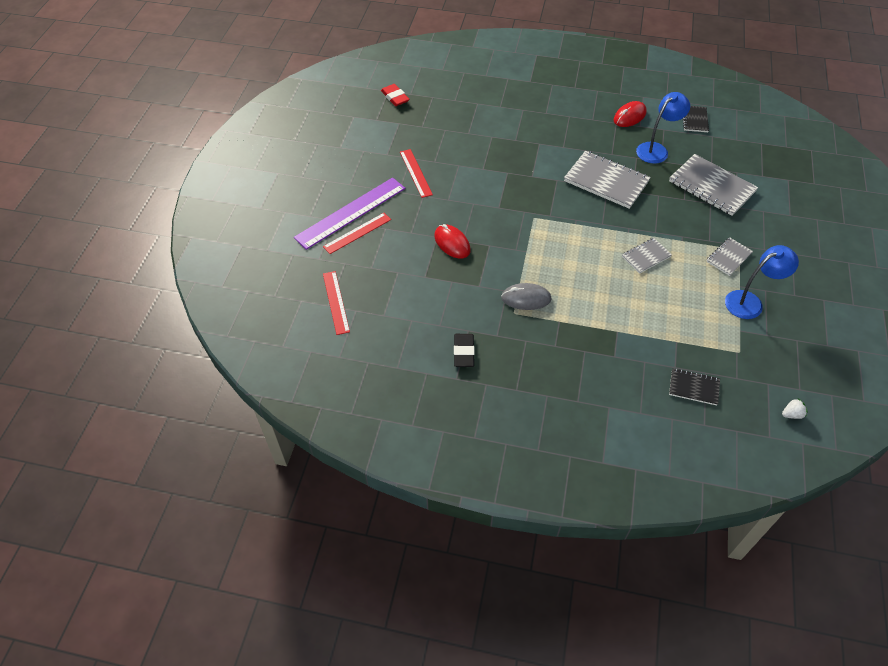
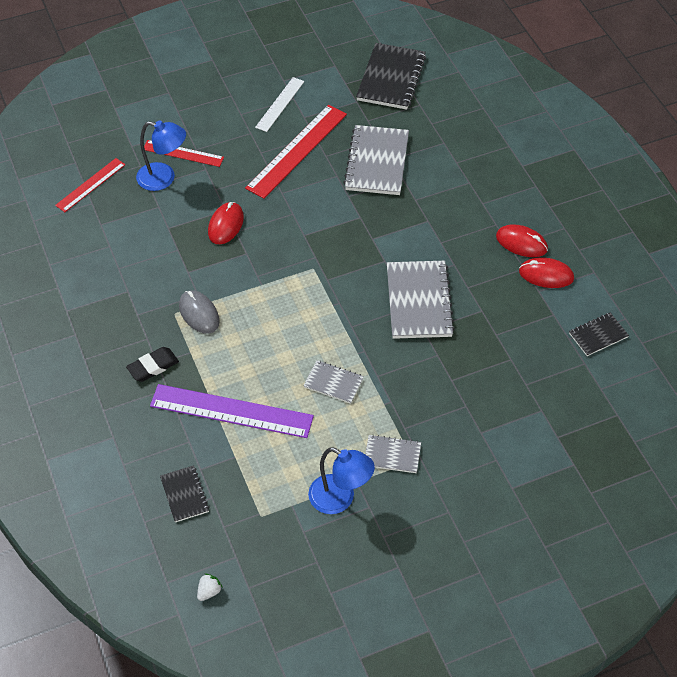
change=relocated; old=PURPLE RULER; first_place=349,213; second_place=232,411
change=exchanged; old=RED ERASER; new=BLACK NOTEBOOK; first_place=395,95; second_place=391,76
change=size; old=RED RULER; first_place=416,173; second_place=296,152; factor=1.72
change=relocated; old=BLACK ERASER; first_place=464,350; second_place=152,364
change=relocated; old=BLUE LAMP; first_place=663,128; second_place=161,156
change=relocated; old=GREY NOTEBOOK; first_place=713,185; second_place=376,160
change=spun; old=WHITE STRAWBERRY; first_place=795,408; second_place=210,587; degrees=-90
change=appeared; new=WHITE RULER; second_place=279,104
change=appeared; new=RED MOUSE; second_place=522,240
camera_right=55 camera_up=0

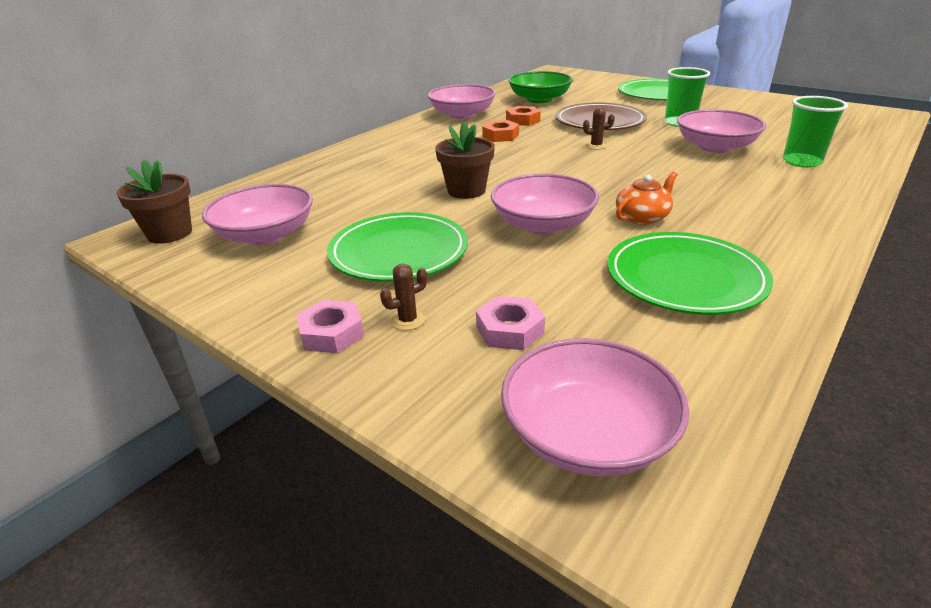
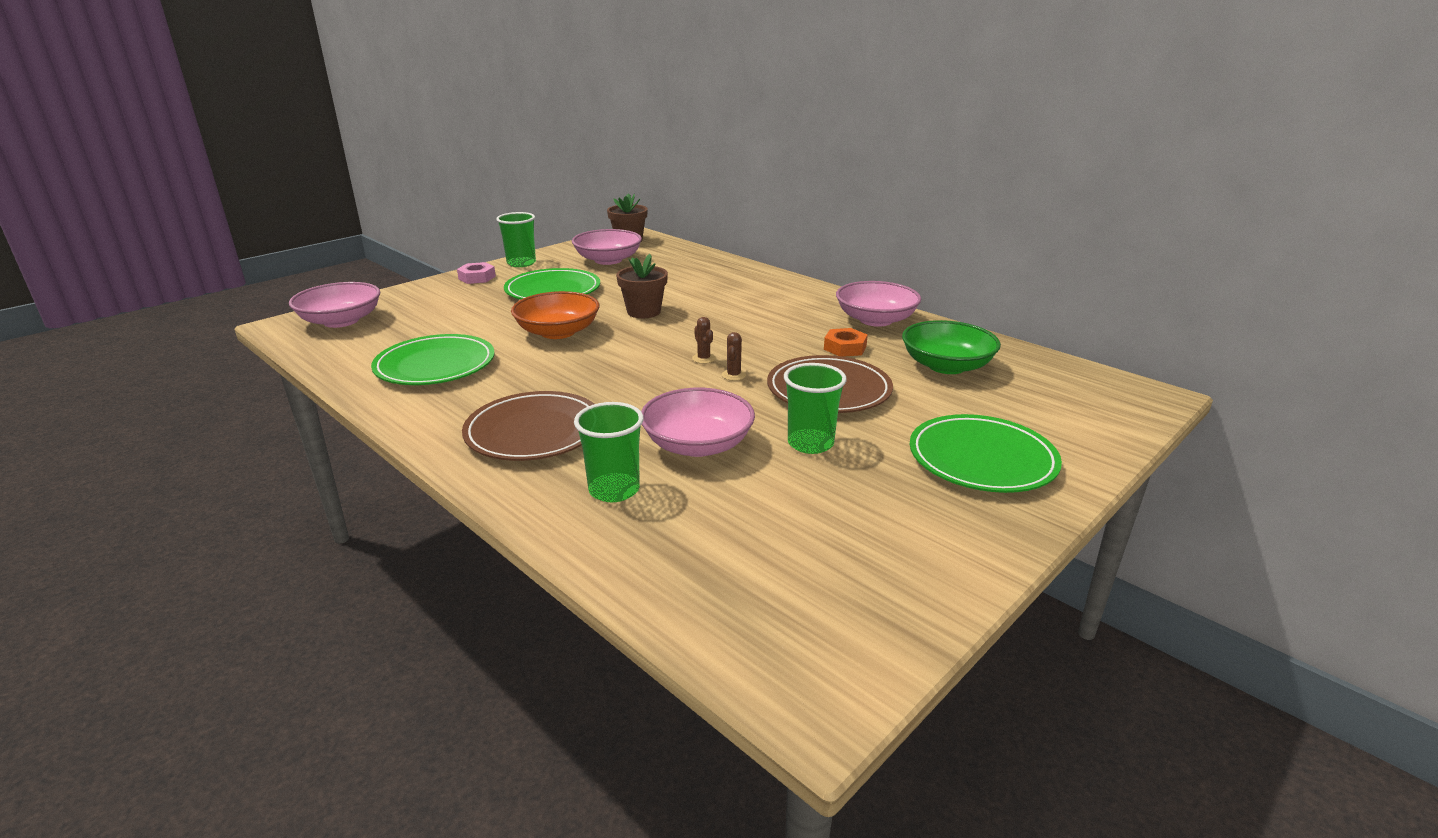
change=relocated; old=BROWN CACTUS; first_place=404,297; second_place=704,340
change=missing; old=PINK NUT; first_place=510,323
change=missing; old=ORANGE NUT; first_place=500,131
change=colour; old=PINK BOWL; new=ORANGE BOWL; first_place=545,204; second_place=555,315
change=missing; old=ORANGE TEAPOT; first_place=647,198
change=appeared; new=BROWN PLATE; second_place=528,426
change=appeared; new=GREEN CUP; second_place=516,239
camera_right=95 camera_up=-5

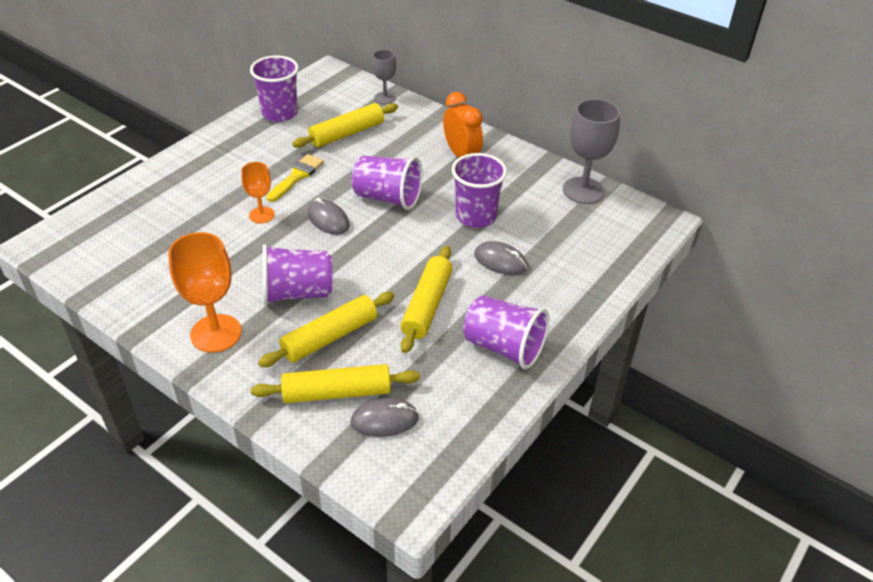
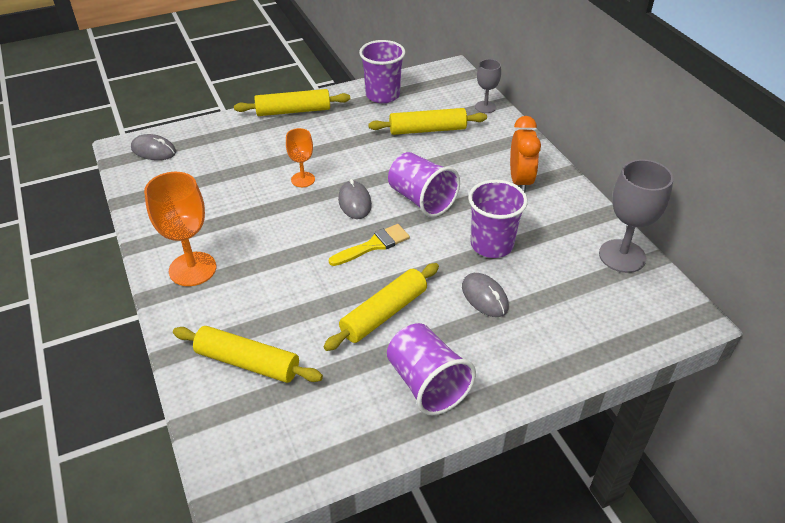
change=relocated; old=YELLOW ROLLING PIN; first_place=326,329; second_place=292,102
change=missing; old=PURPLE CUP; first_place=297,274
change=relocated; old=YELLOW BRUSH; first_place=295,178; second_place=369,245
change=relocated; old=GREY MOUSE; first_place=384,417; second_place=153,147
camera_right=30 camera_up=0

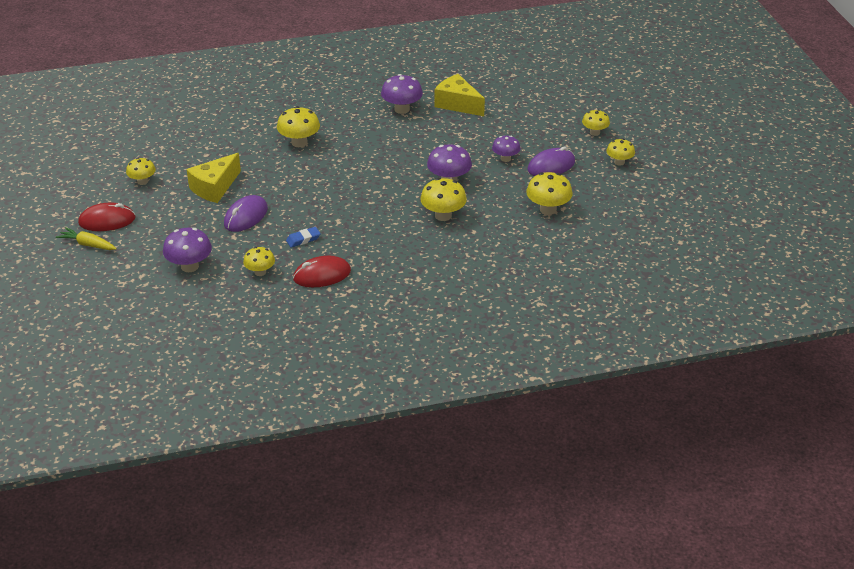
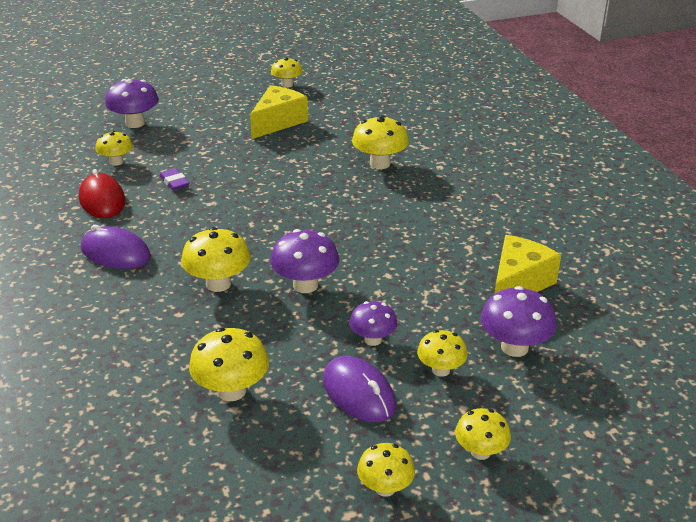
change=missing; old=YELLOW CARROT; first_place=86,238
change=missing; old=RED MOUSE; first_place=107,217
change=spun; old=YELLOW CHEESE; first_place=214,178; second_place=279,112; degrees=90
change=relocated; old=PURPLE MOUSE; first_place=246,213; second_place=116,247
change=colour; old=BLUE ERASER; new=PURPLE ERASER; first_place=303,237; second_place=174,179
change=relocated; old=PURPLE MUSHROOM; first_place=402,94; second_place=519,321
change=appeared; new=YELLOW MUSHROOM; second_place=442,353
camera_right=85 camera_up=-5

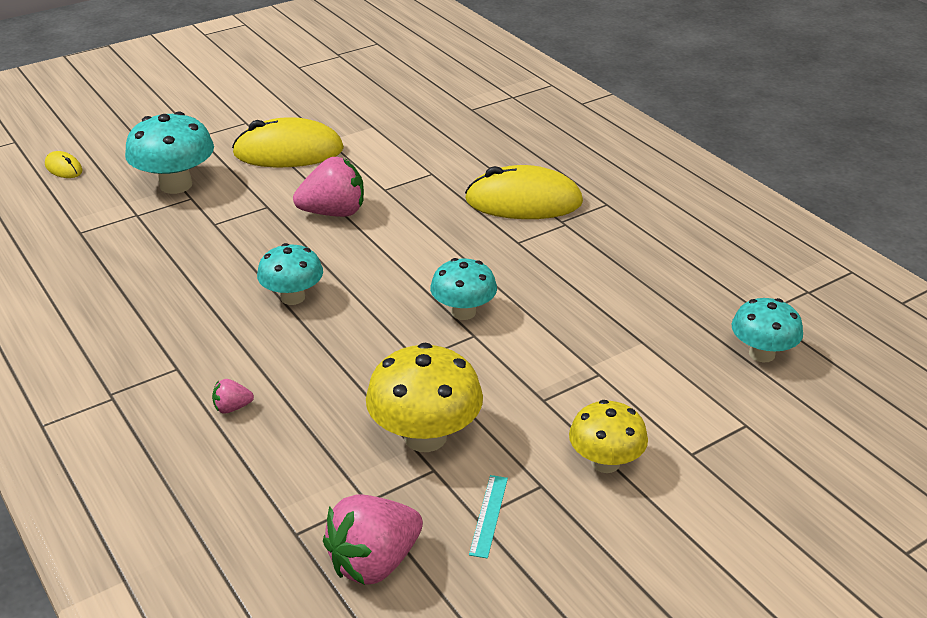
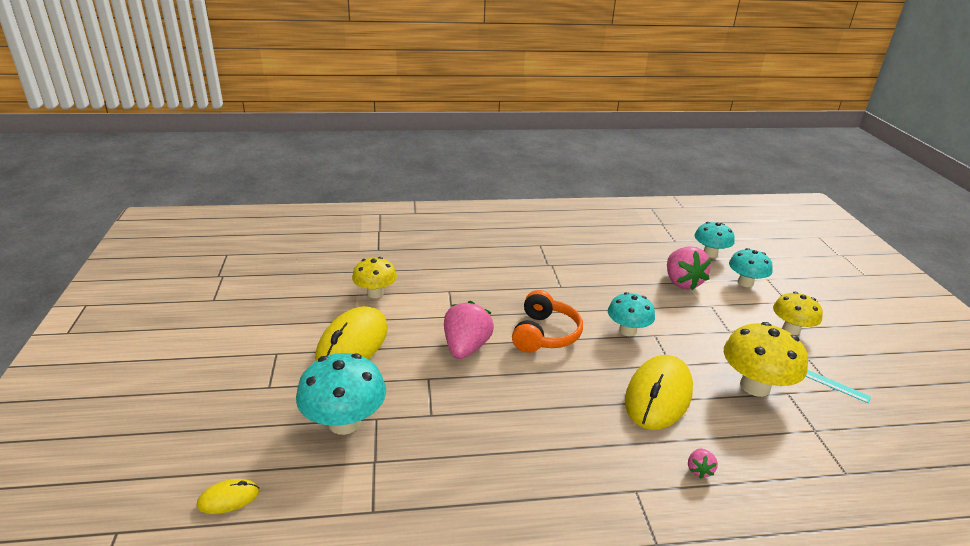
change=relocated; old=TURQUOISE MUSHROOM; first_place=290,274; second_place=751,267
change=relocated; old=PINK STRAWBERRY; first_place=373,539; second_place=689,268
change=relocated; old=YELLOW MOUSE; first_place=524,192; second_place=659,392
change=appeared; new=YELLOW MUSHROOM; second_place=374,277
change=appeared; new=ORANGE HEADPHONES; second_place=547,321
camera_right=-65 camera_up=-5

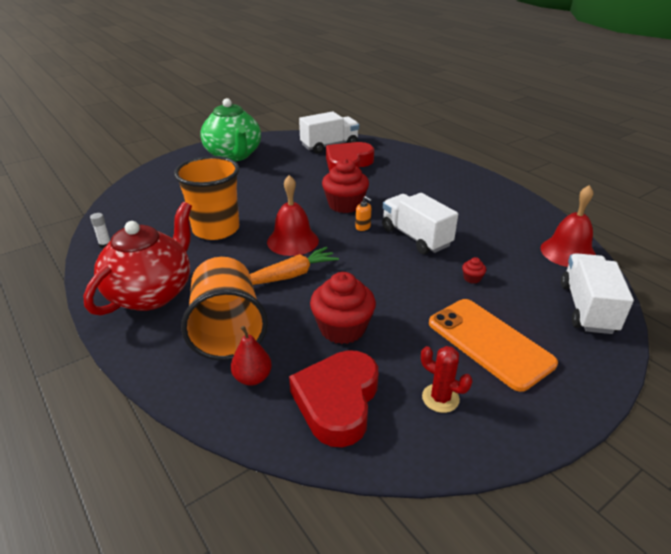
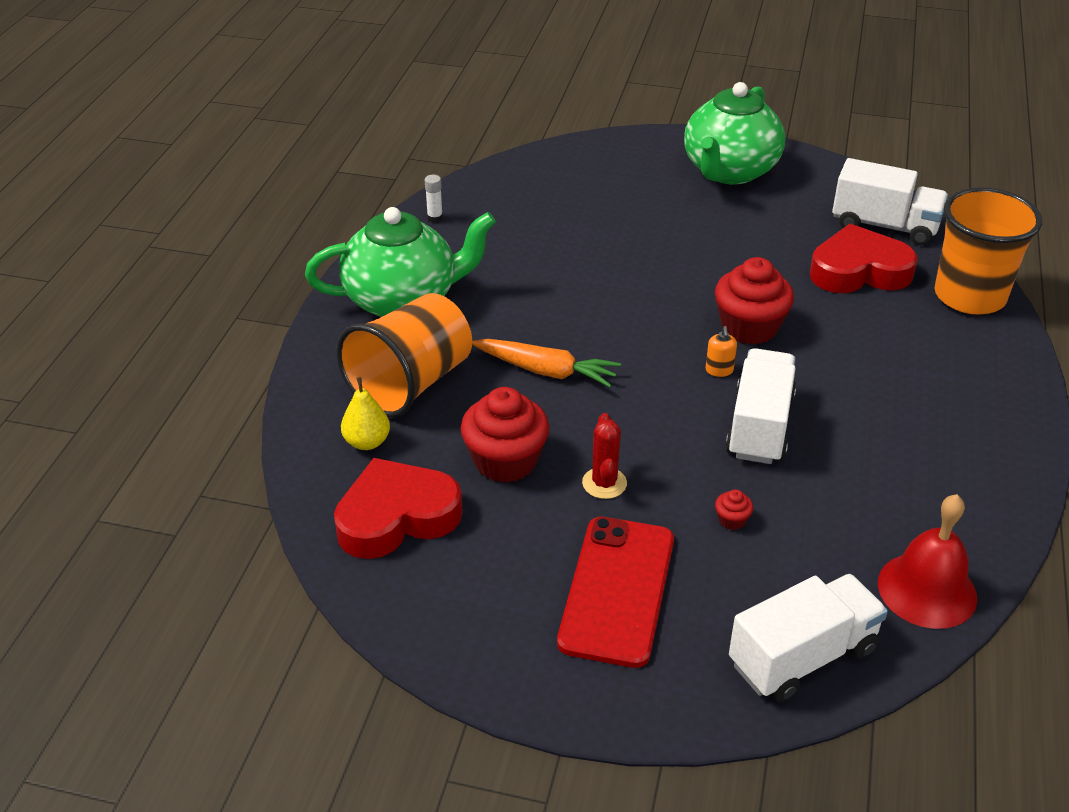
change=colour; old=RED TEAPOT; new=GREEN TEAPOT; first_place=137,259; second_place=400,262
change=relocated; old=ORANGE CUP; first_place=206,198; second_place=988,250
change=colour; old=RED PEAR; new=YELLOW PEAR; first_place=251,356; second_place=365,413
change=missing; old=RED BELL; first_place=293,215
change=relocated; old=RED CACTUS; first_place=446,379; second_place=604,456
change=colour; old=ORANGE PHONE; new=RED PHONE; first_place=493,345; second_place=615,592
camera_right=50 camera_up=5

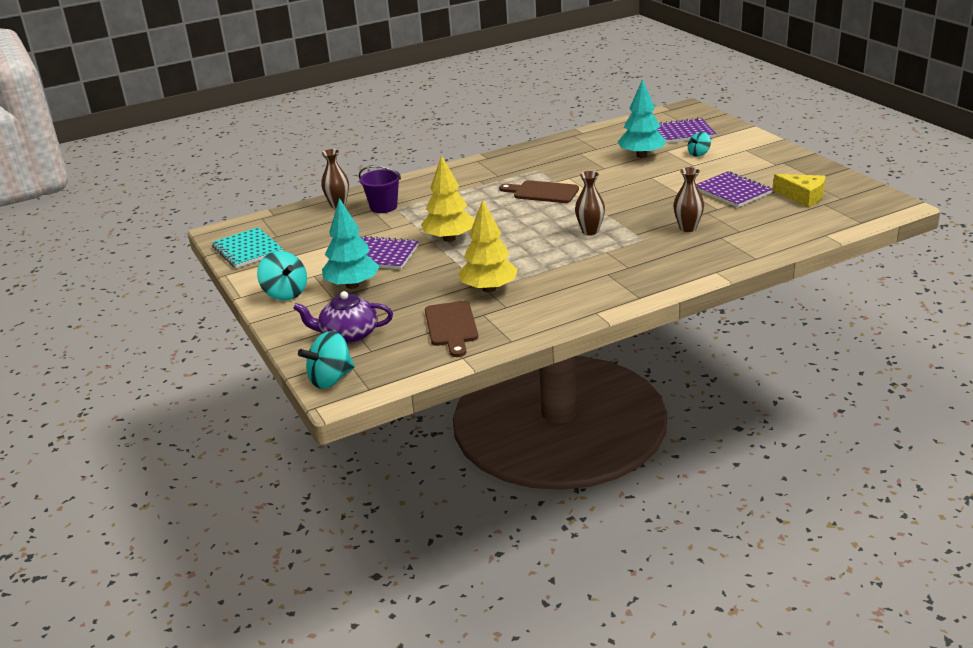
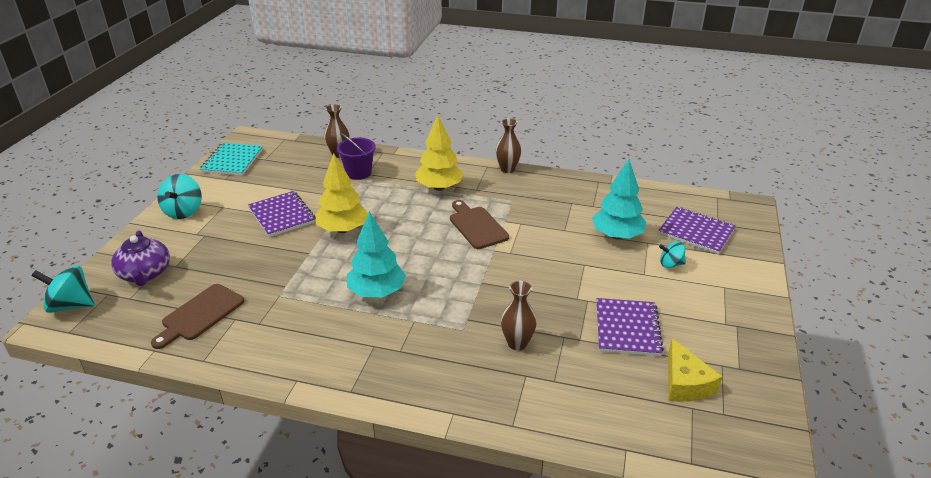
change=spun; old=PURPLE TEAPOT; first_place=343,317; second_place=140,258; degrees=-150
change=relocated; old=TURQUOISE TREE; first_place=350,243; second_place=376,254
change=relocated; old=YELLOW TREE; first_place=488,246; second_place=439,153
change=relocated; old=BROWN VASE; first_place=590,203; second_place=508,145
camera_right=40 camera_up=5

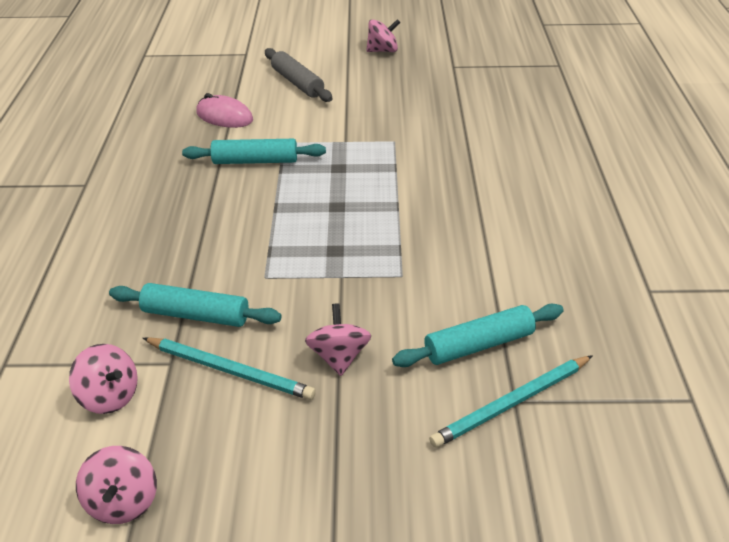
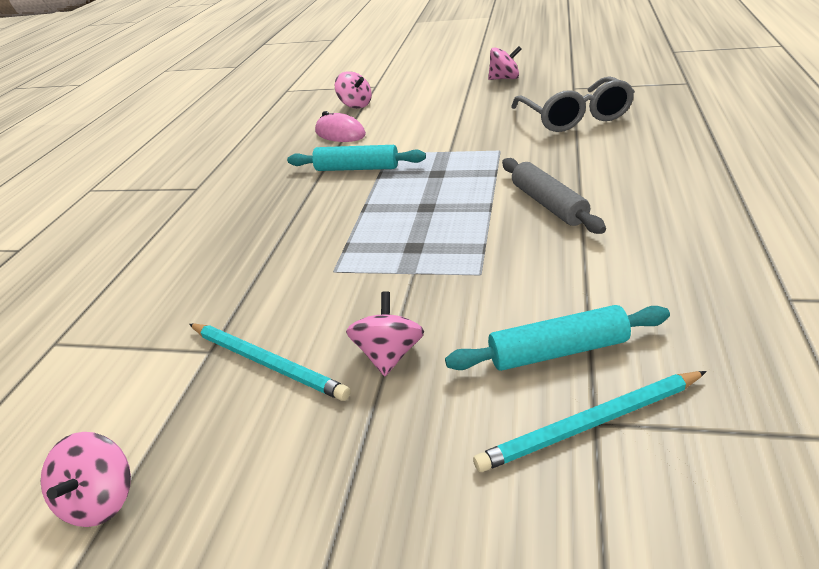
change=relocated; old=PINK SPINNING TOP; first_place=103,379; second_place=353,90
change=missing; old=TURQUOISE ROLLING PIN; first_place=195,305
change=relocated; old=GREY ROLLING PIN; first_place=299,75; second_place=554,196
change=appeared; new=GREY GLASSES; second_place=573,104
camera_right=15 camera_up=-5

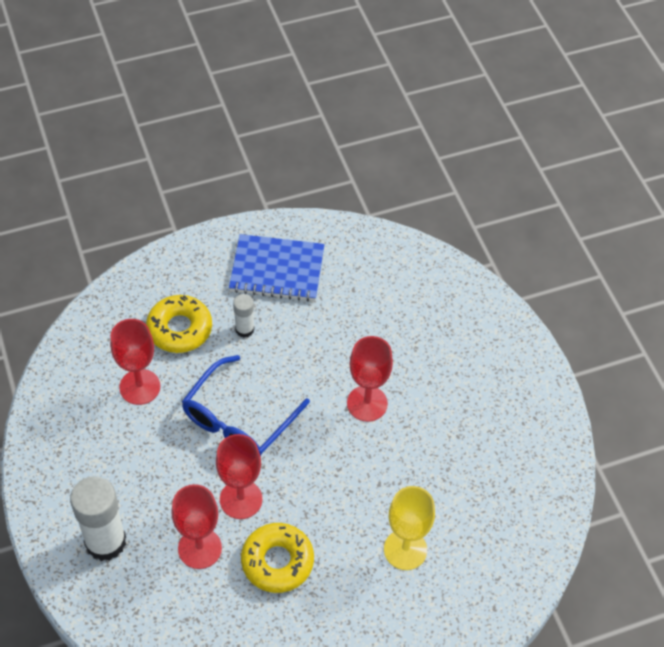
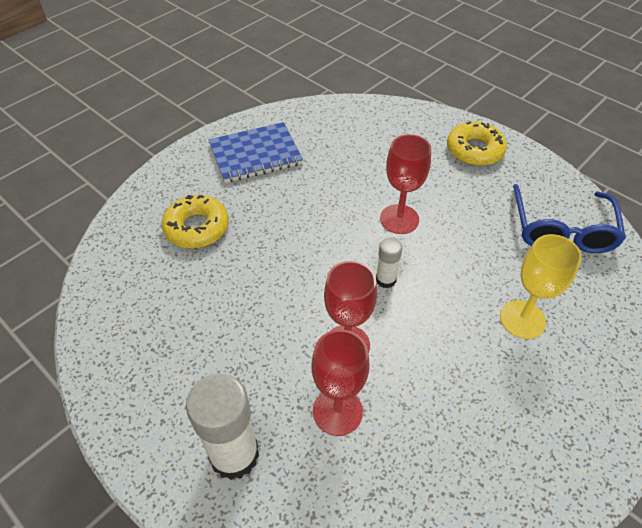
change=missing; old=RED GOBLET; first_place=135,362
change=relocated; old=BLUE GLASSES; first_place=246,405; second_place=569,218
change=relocated; old=WHITE GLUE STICK; first_place=243,316; second_place=389,263
change=relocated; old=YELLOW DONUT; first_place=277,558; second_place=477,143
camera_right=-25 camera_up=-5

